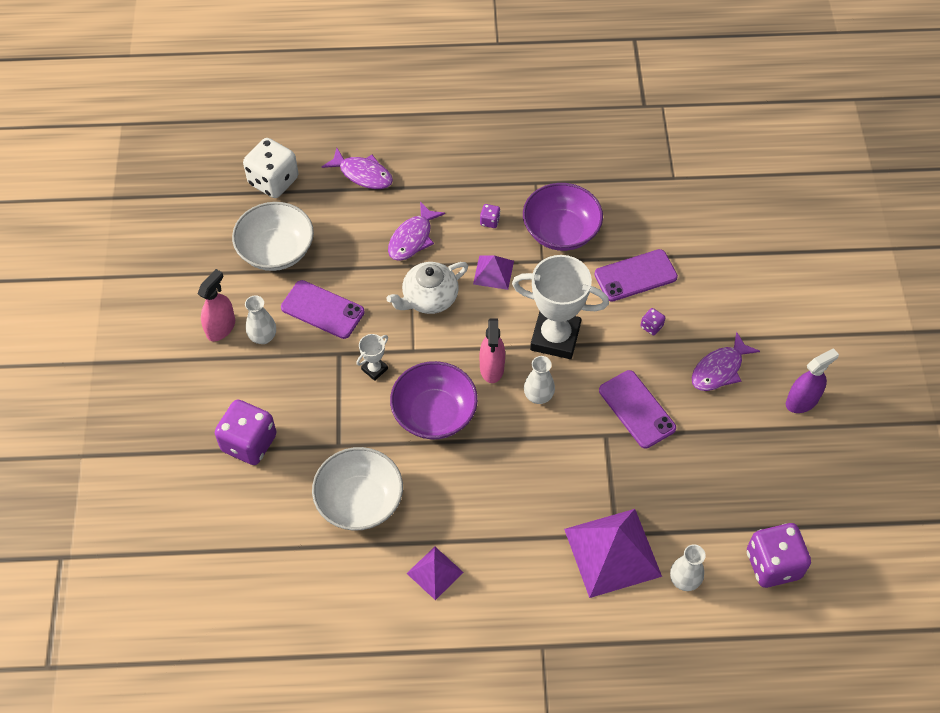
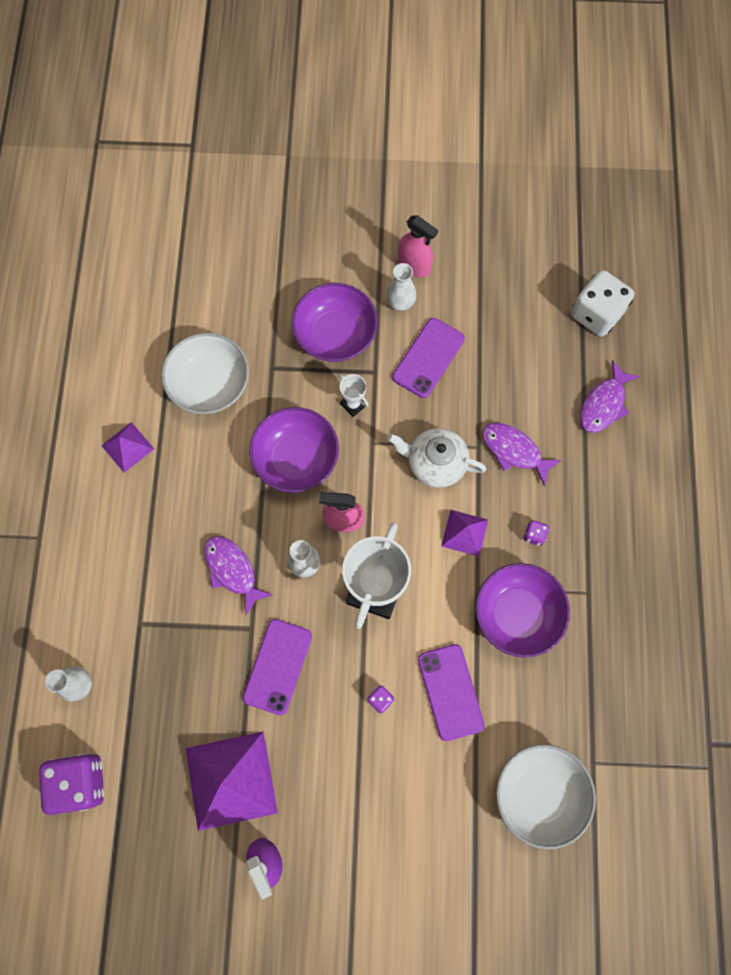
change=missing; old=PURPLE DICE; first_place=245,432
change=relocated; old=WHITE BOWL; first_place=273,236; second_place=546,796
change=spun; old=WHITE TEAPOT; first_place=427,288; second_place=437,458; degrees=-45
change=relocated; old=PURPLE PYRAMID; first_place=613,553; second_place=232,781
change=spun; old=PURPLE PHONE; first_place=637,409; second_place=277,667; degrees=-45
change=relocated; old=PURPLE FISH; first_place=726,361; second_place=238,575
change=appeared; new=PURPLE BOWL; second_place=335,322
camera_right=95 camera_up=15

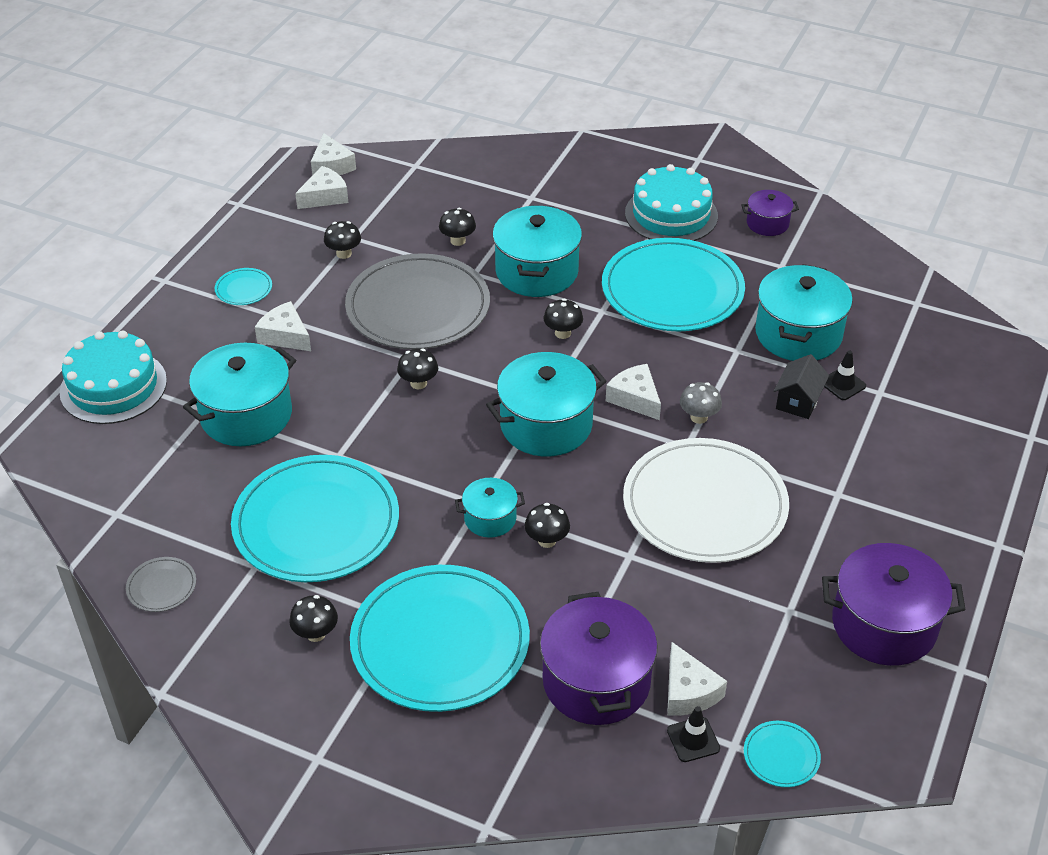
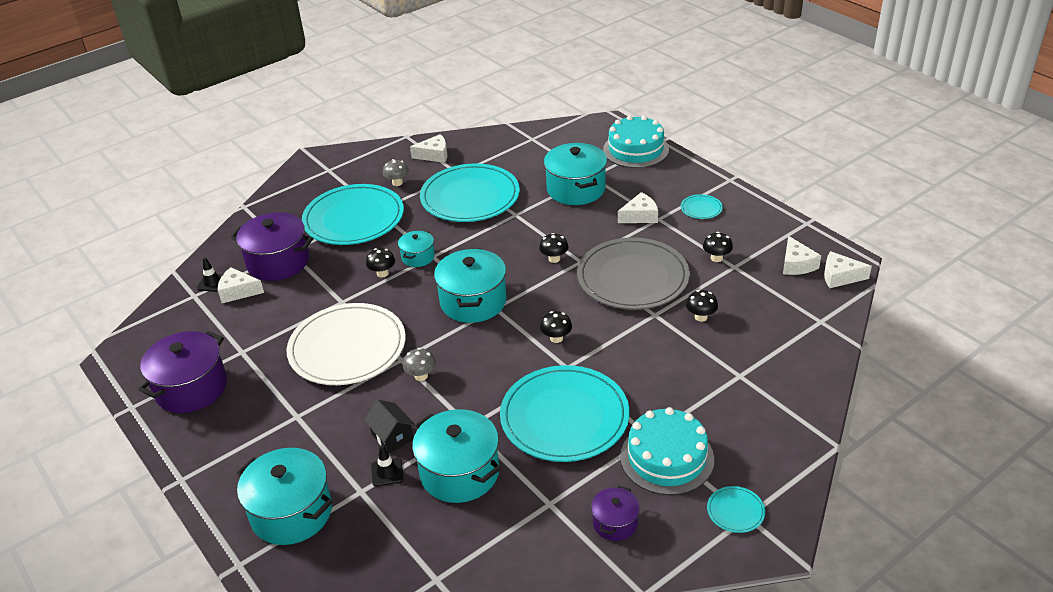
change=missing; old=GREY PLATE; first_place=161,584
change=colour; old=BLACK MUSHROOM; new=GREY MUSHROOM; first_place=313,618; second_place=396,172
change=relocated; old=TURQUOISE POT; first_place=537,251; second_place=284,496
change=relocated; old=WHITE CHEESE; first_place=633,392; second_place=429,148
change=relocated; old=TURQUOISE PLATE; first_place=782,754; second_place=736,509
camera_right=120 camera_up=-5

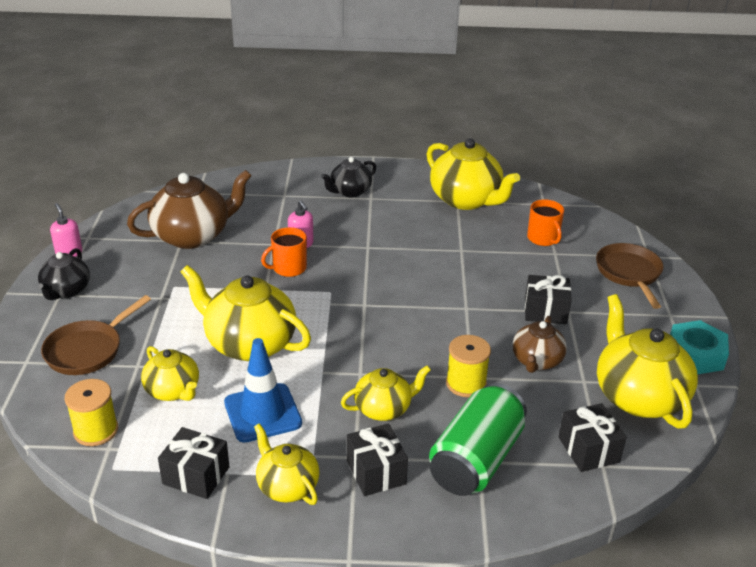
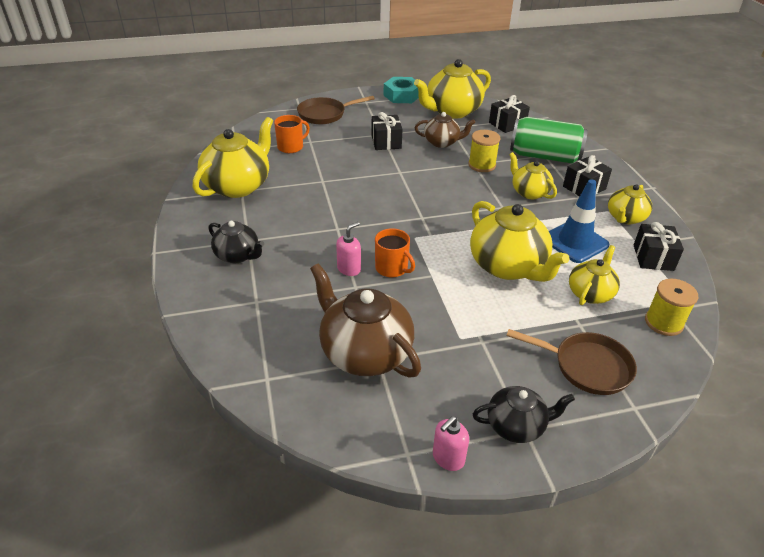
change=spun; old=YELLOW TEAPOT; first_place=245,313; second_place=519,241; degrees=-45
camera_right=-105 camera_up=5

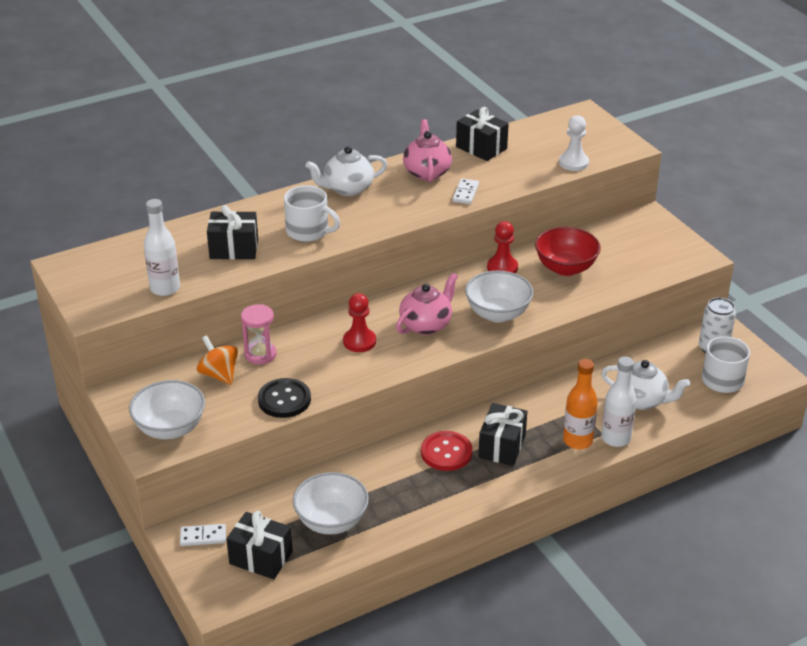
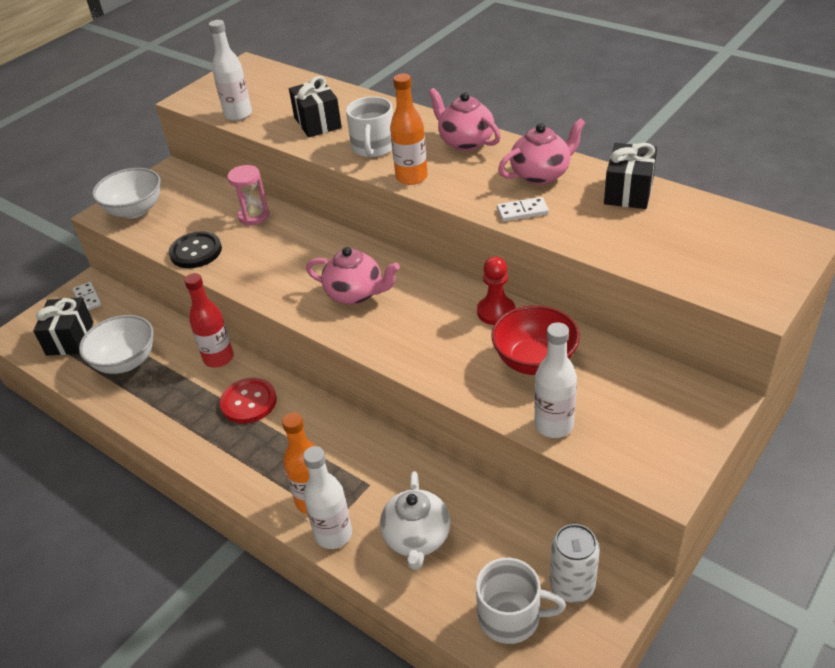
change=missing; old=ORANGE SPINNING TOP; first_place=217,360
change=colour; old=WHITE TEAPOT; new=PINK TEAPOT; first_place=347,171; second_place=465,119
change=missing; old=RED PAWN; first_place=359,322
change=missing; old=WHITE BOWL; first_place=499,296
change=missing; old=BLACK GIFT; first_place=502,434
change=missing; old=WHITE PAWN; first_place=574,143
change=appeared; new=RED BOTTLE; second_place=209,320
change=appeared; new=ORANGE BOTTLE; second_place=409,129
change=appeared; new=WHITE BOTTLE; second_place=555,380
camera_right=70 camera_up=5

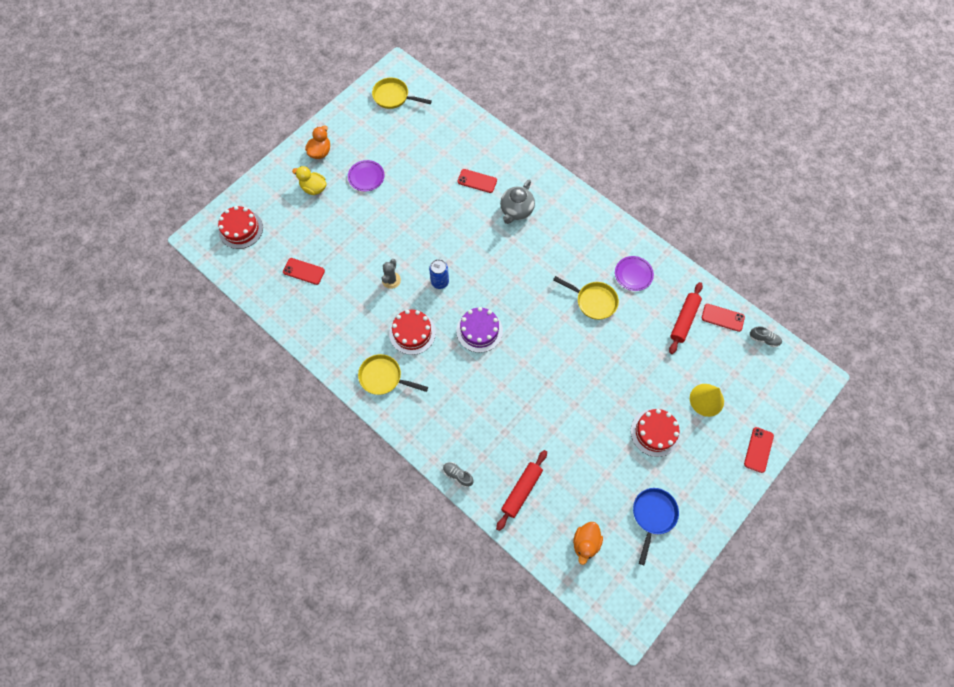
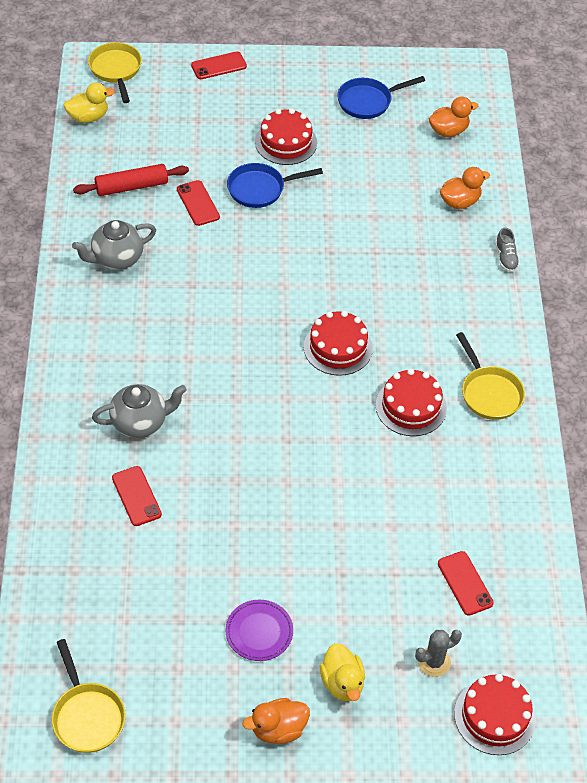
change=relocated; old=GREY CACTUS; first_place=391,274; second_place=438,653
change=missing; old=BLUE CAN; first_place=439,274
change=colour; old=PURPLE CAKE; new=RED CAKE; first_place=479,330; second_place=338,343
change=exchanged; old=RED ROLLING PIN; new=ORANGE DUCK; first_place=521,490; second_place=465,188
change=relocated; old=YELLOW PAN; first_place=586,298; second_place=115,72
change=exchanged; old=PURPLE PLATE; new=GREY TEAPOT; first_place=634,273; second_place=114,245
change=missing; old=YELLOW CONE; first_place=707,400
change=relocated; old=RED PHONE; first_place=723,318; second_place=198,203
change=exchanged; old=GREY SHOE; new=YELLOW DUCK; first_place=766,336; second_place=89,103
change=appeared; new=BLUE PAN; second_place=275,185
camera_right=-135 camera_up=-15

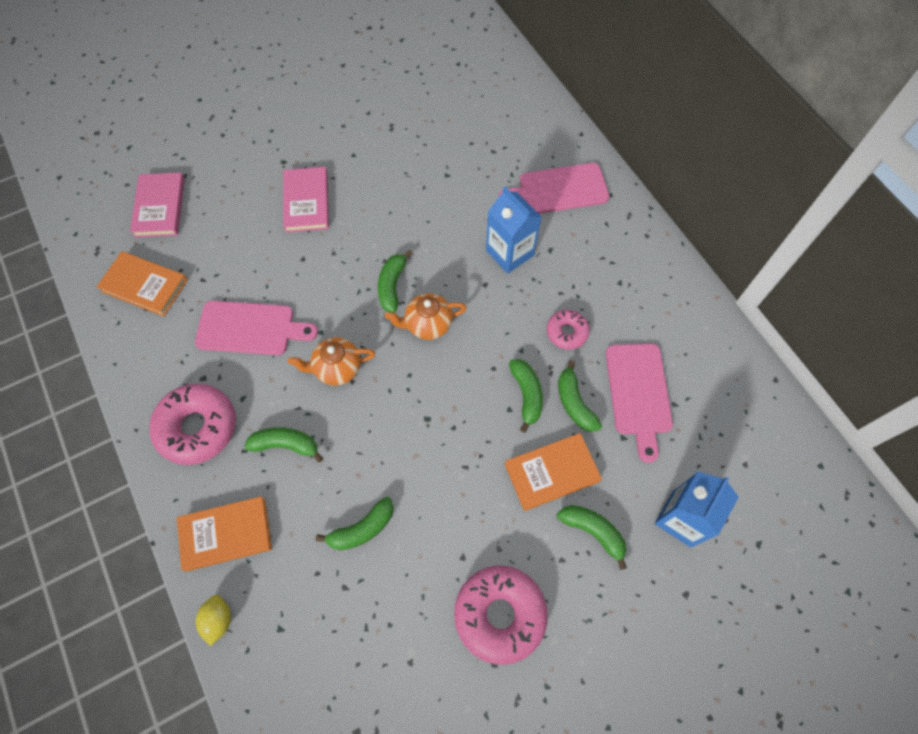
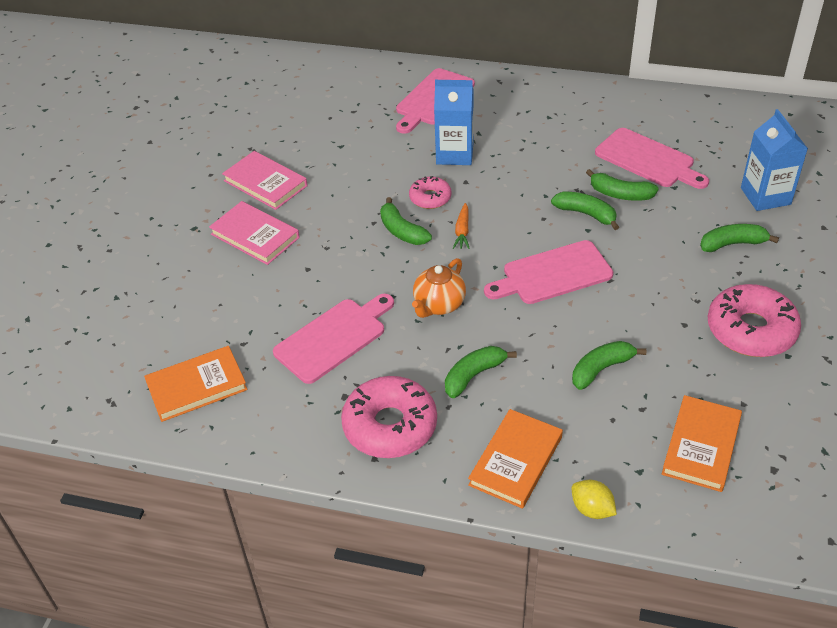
change=relocated; old=PINK BOOK; first_place=157,205; second_place=265,180
change=spun; old=GREEN BANANA; first_place=355,523; second_place=609,365; degrees=-135
change=exchanged; old=ORANGE TEAPOT; new=ORANGE CARROT; first_place=426,316; second_place=461,226
change=relocated; old=ORANGE BOOK; first_place=553,472; second_place=702,443
change=relocated; old=PINK DONUT; first_place=568,330; second_place=430,192
change=appeared; new=PINK CUTTING BOARD; second_place=548,272
camera_right=-45 camera_up=-20

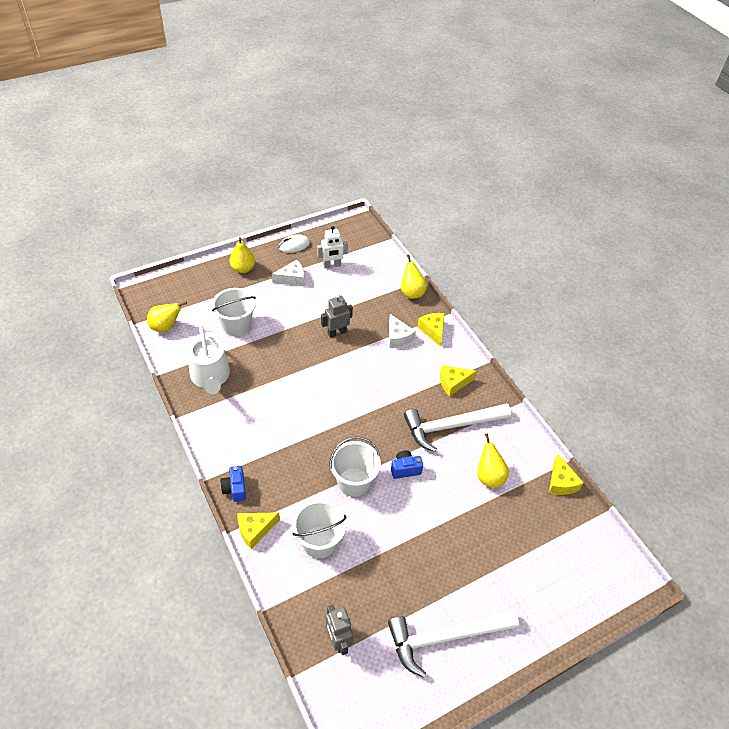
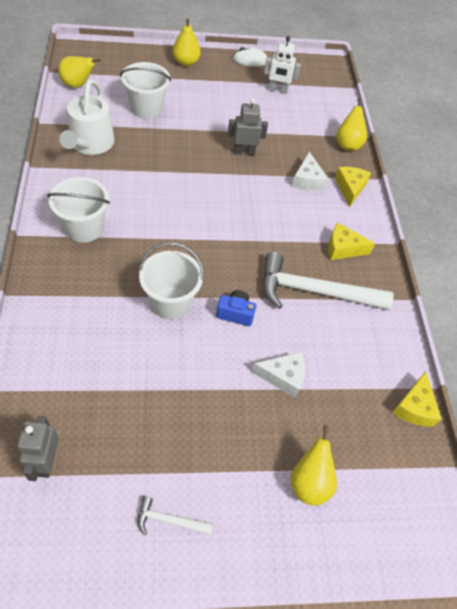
change=missing; old=BLUE CAMERA; first_place=233,484
change=missing; old=YELLOW CHEESE; first_place=258,530
change=relocated; old=WHITE CHEESE; first_place=288,272; second_place=278,375
change=relocated; old=WHITE BUCKET; first_place=319,529; second_place=78,210
change=size; old=WHITE HAMMER; first_place=453,643; second_place=175,515; factor=0.45
change=relocated; old=YELLOW PEAR; first_place=493,460; second_place=313,465
camera_right=20 camera_up=5

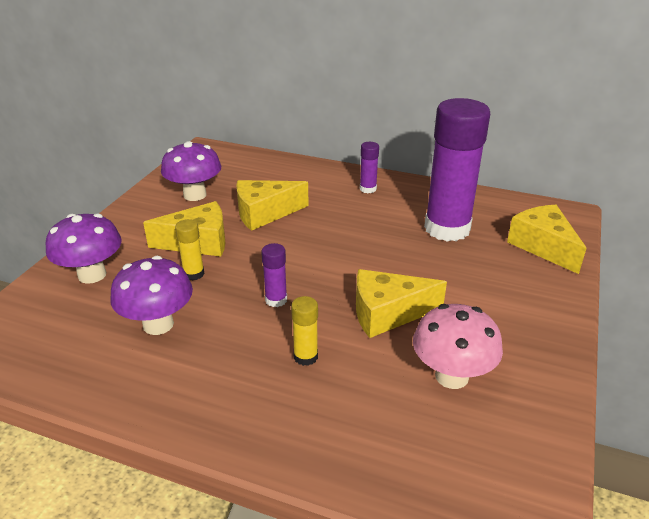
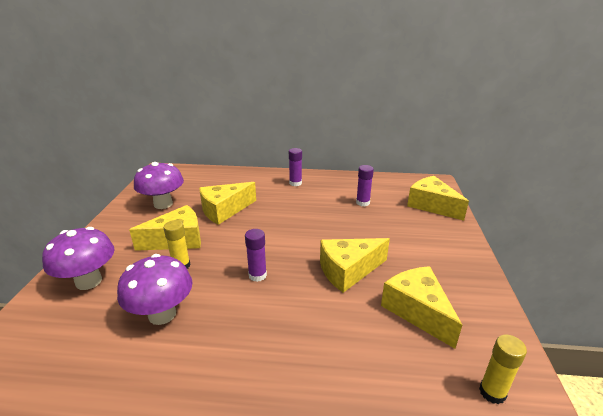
change=relocated; old=YELLOW GLUE STICK; first_place=304,331; second_place=503,369
change=exchanged; old=PINK MUSHROOM; new=YELLOW CHEESE; first_place=458,346; second_place=421,307
change=size; old=PURPLE GLUE STICK; first_place=457,169; second_place=365,185; factor=0.41
camera_right=-15 camera_up=-5

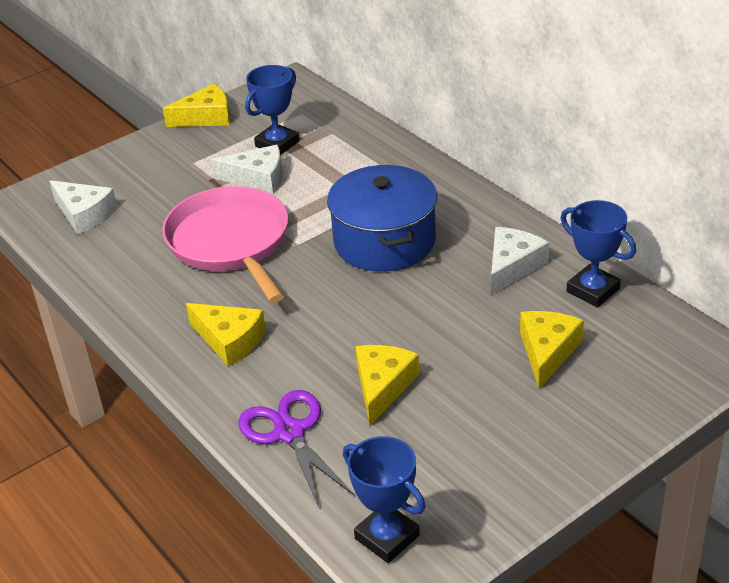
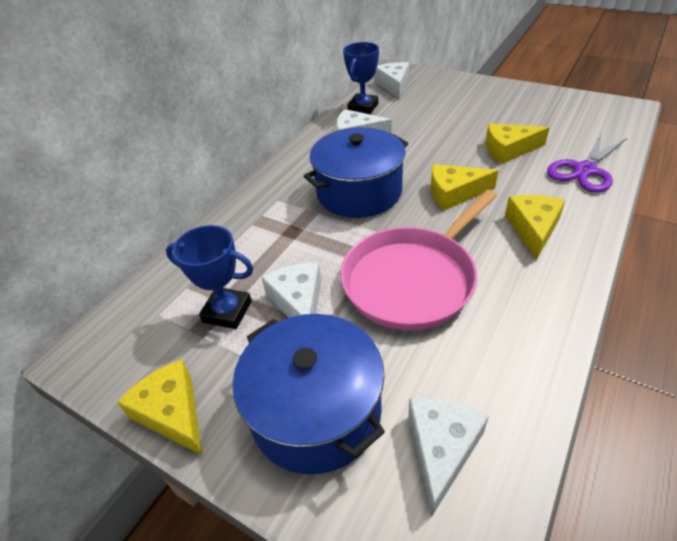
change=missing; old=BLUE TROPHY; first_place=384,499
change=relocated; old=YELLOW CHEESE; first_place=552,350; second_place=464,187
change=appeared; new=BLUE POT; second_place=309,394
change=appeared; new=WHITE CHEESE; second_place=392,80
camera_right=-110 camera_up=5

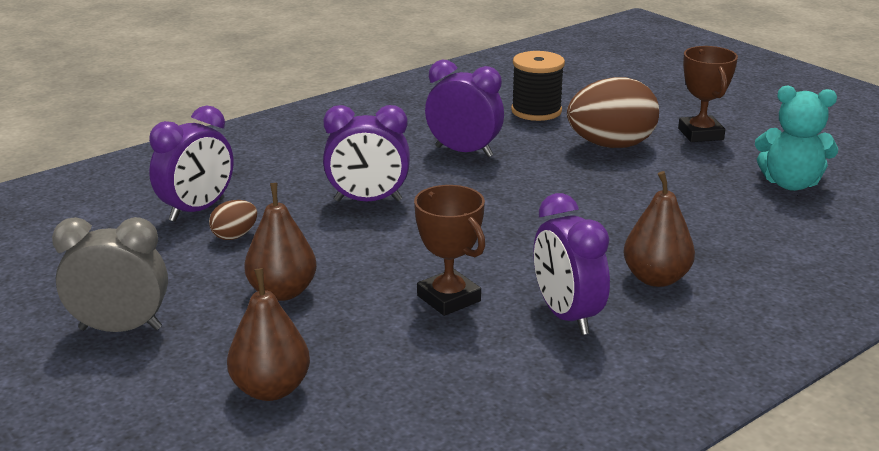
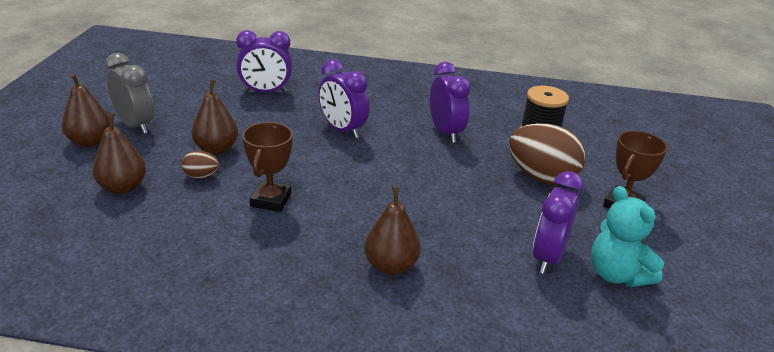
change=relocated; old=BROWN EGG; first_place=233,220; second_place=201,165
change=relocated; old=PURPLE CLOCK; first_place=571,264; second_place=558,222
change=appeared; new=BROWN PEAR; second_place=86,110
camera_right=45 camera_up=5

